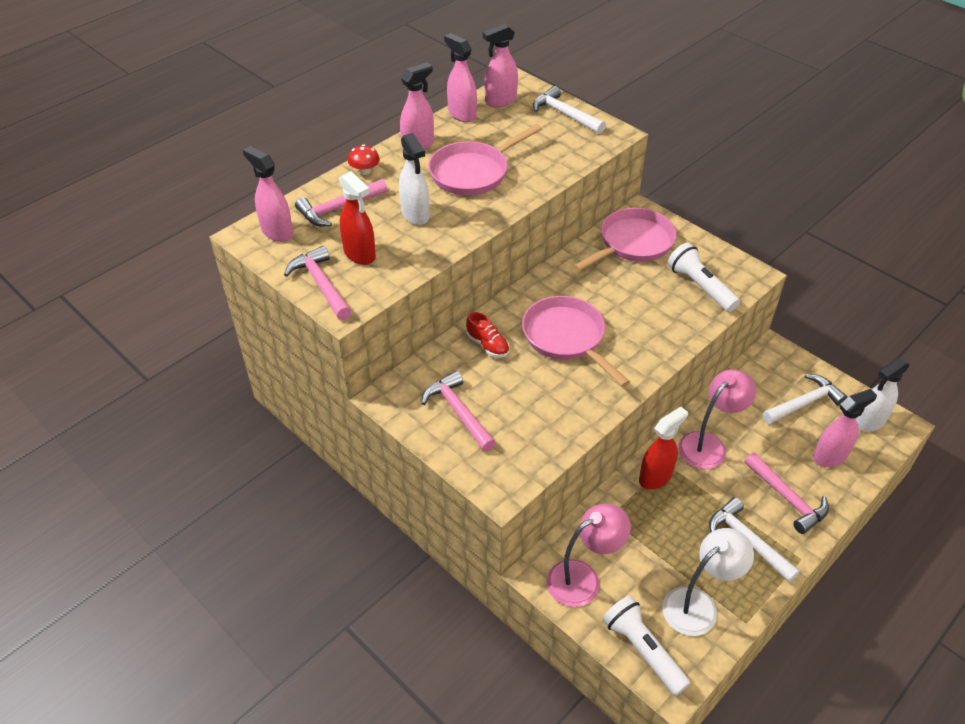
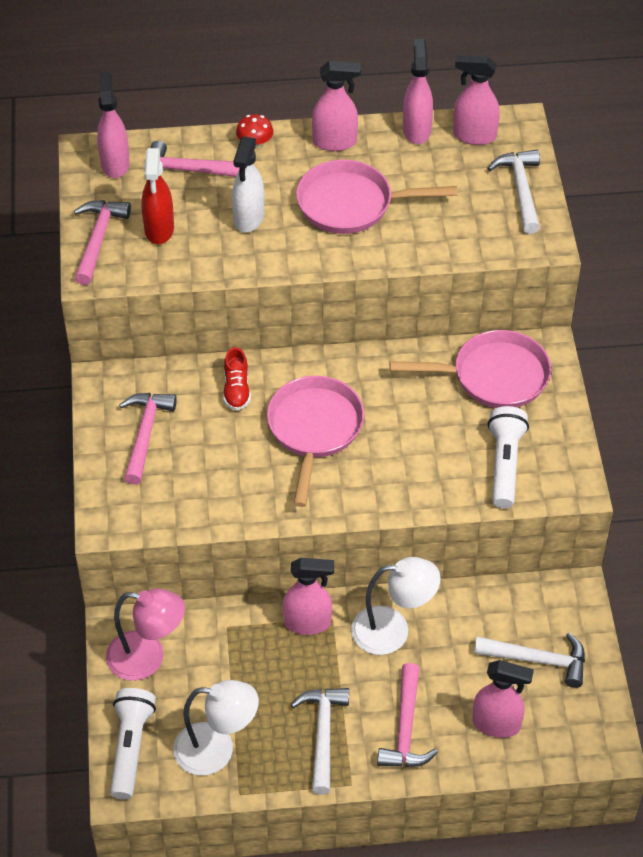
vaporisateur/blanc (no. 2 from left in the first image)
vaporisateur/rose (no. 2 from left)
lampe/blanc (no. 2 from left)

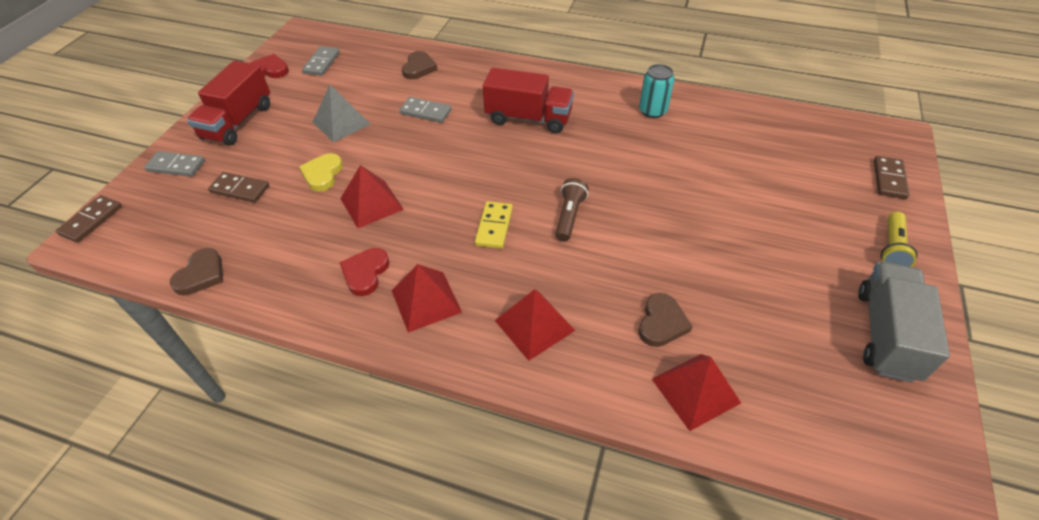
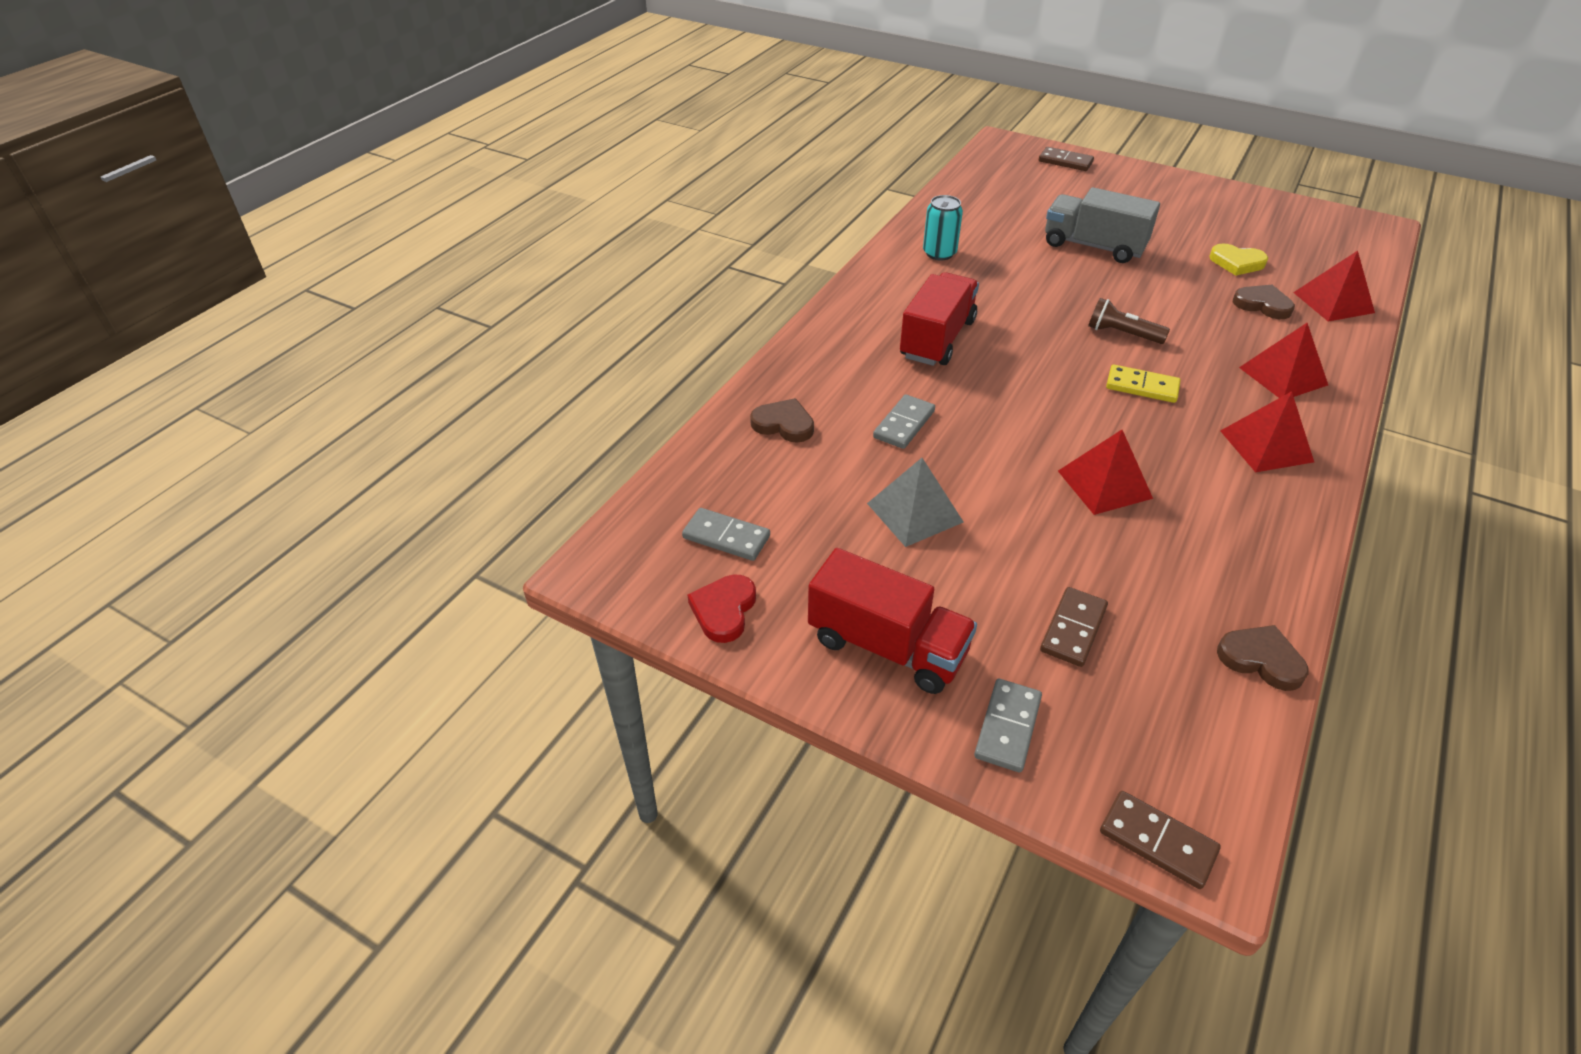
cœur/rouge (no. 2 from left in the first image)
lampe de poche/jaune
cœur/jaune
camion/gris

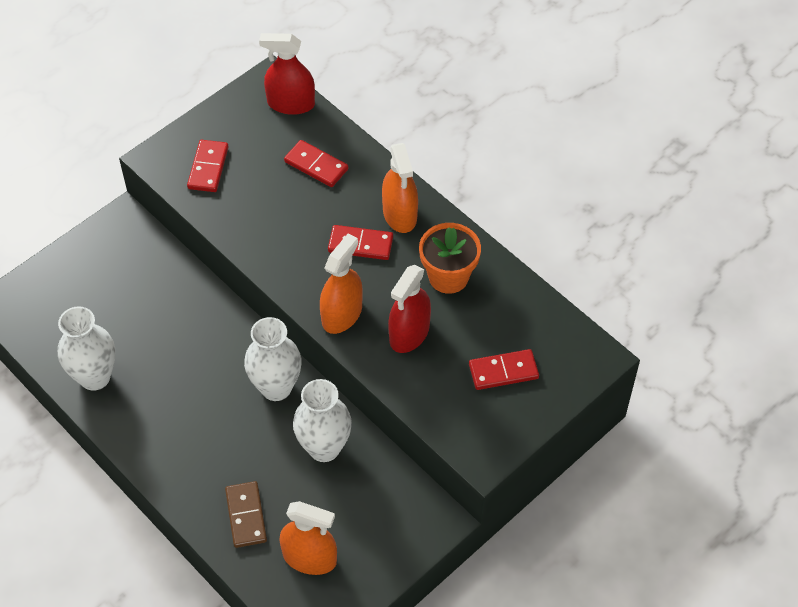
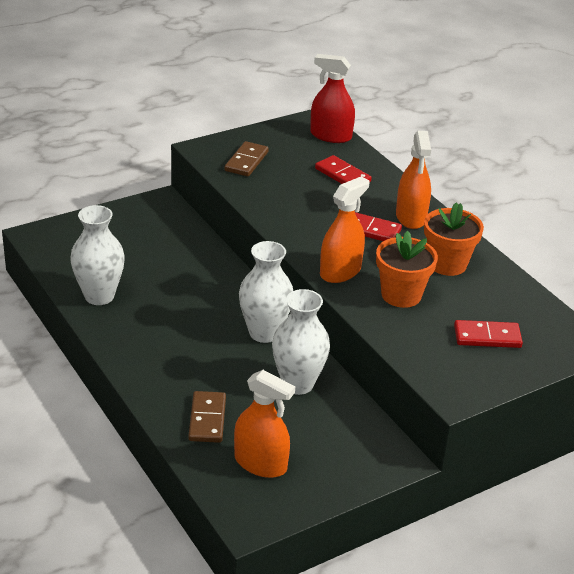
pot de fleurs/orange (no. 1 from left)
domino/marron (no. 2 from left)

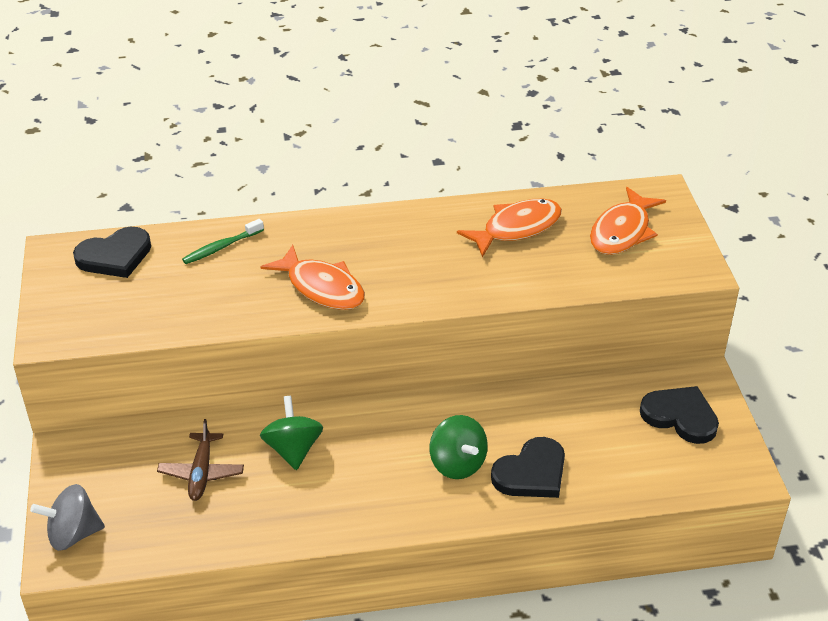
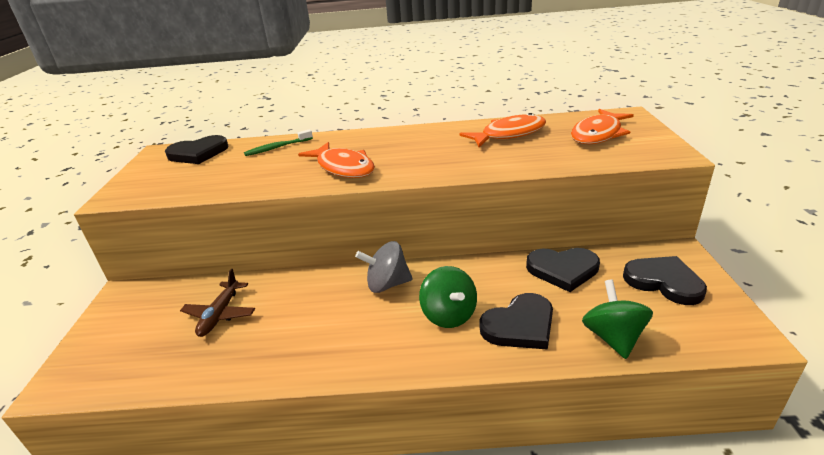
cœur/noir (no. 3 from left)
toupie/gris
toupie/vert (no. 2 from left)

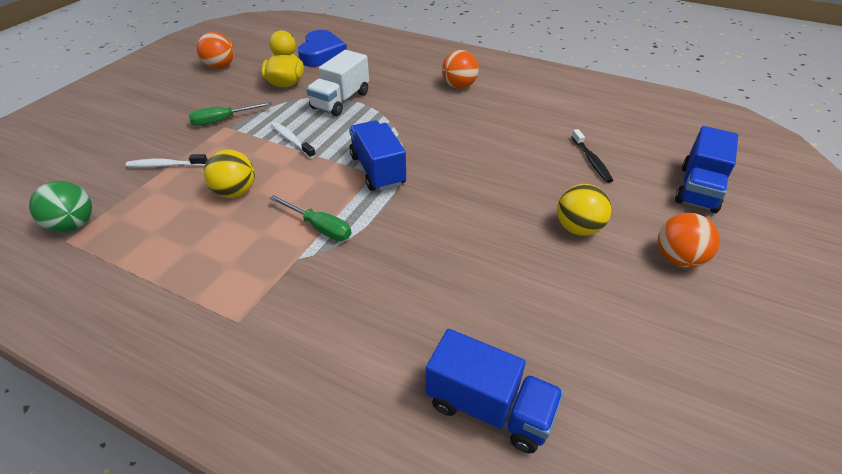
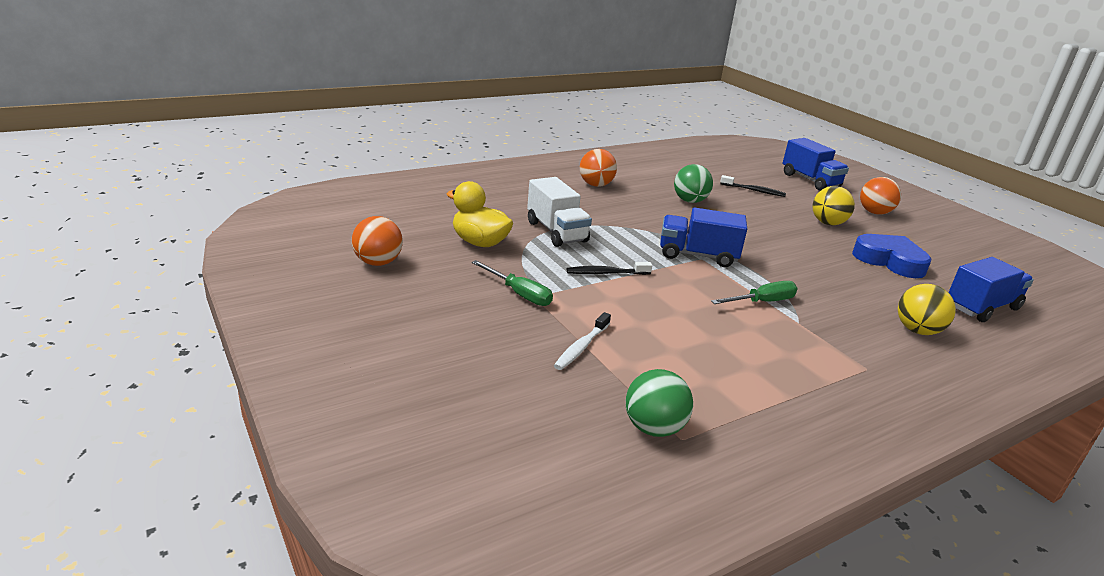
balle/vert (no. 2 from left)
balle/jaune (no. 2 from left)
cœur/bleu
brosse à dents/noir (no. 1 from left)
tournevis/vert (no. 1 from left)

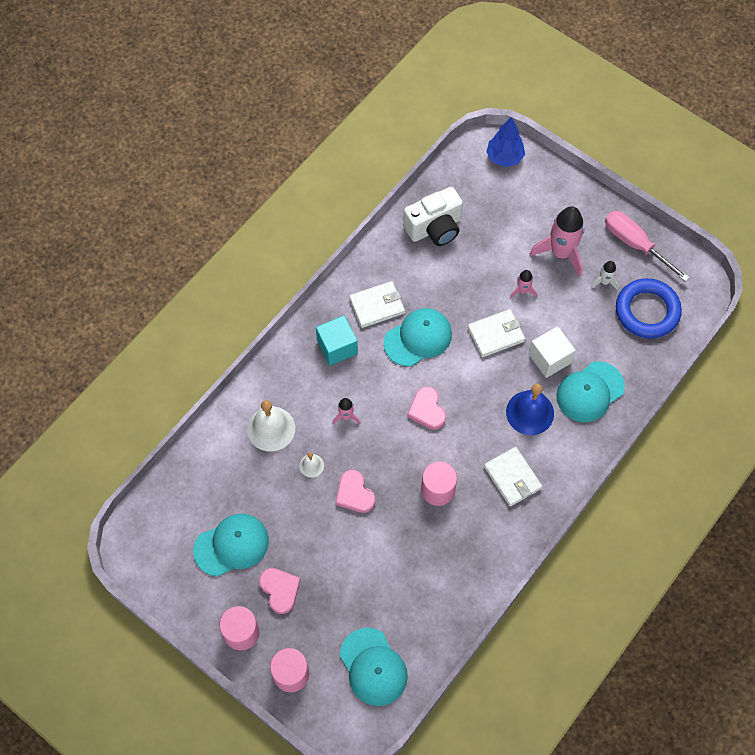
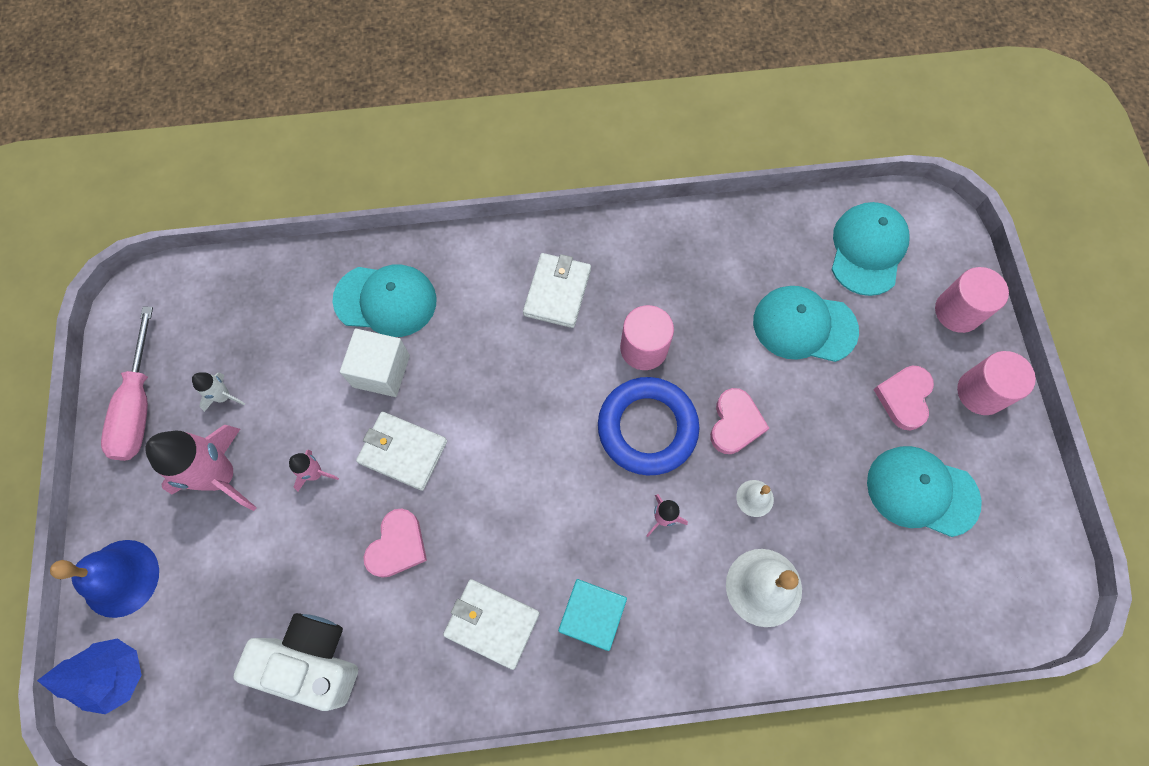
casquette/turquoise (no. 2 from left)
cœur/rose (no. 1 from left)
cloche/bleu
anneau/bleu

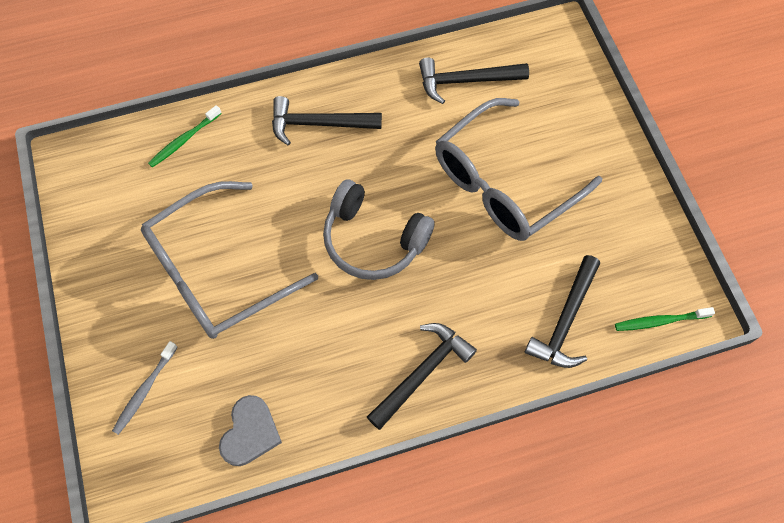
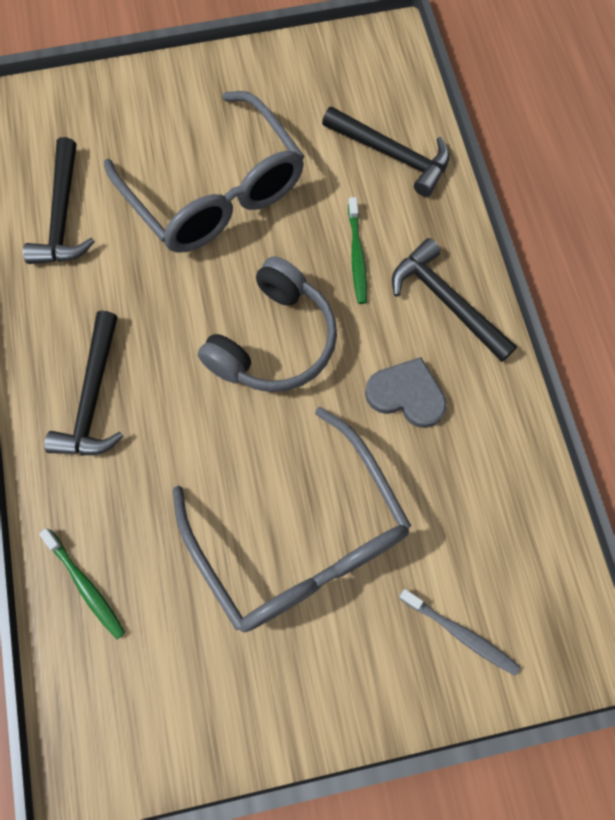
cœur/gris
brosse à dents/vert (no. 2 from left)

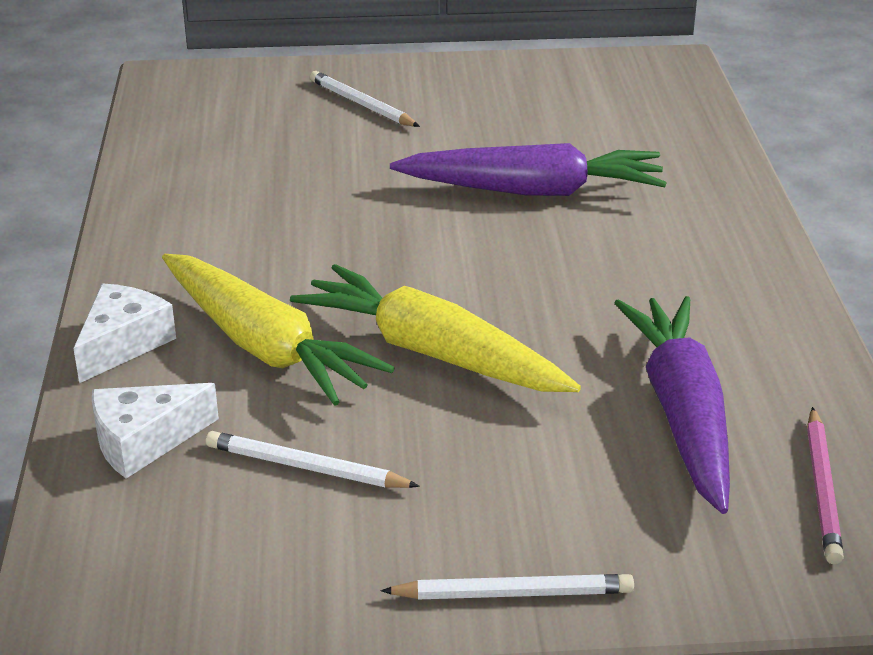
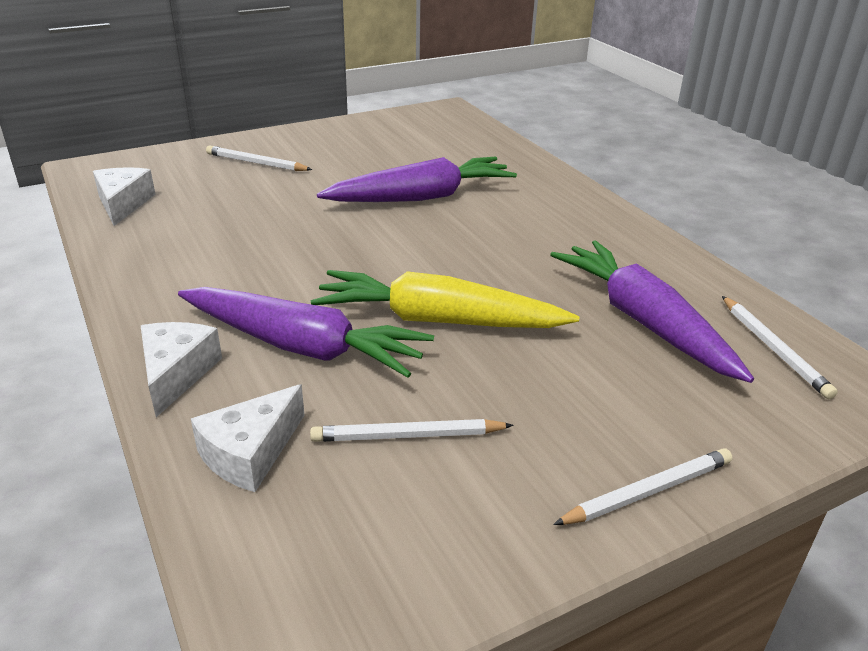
fromage/blanc (no. 1 from left)
carotte/violet (no. 1 from left)
crayon/blanc (no. 4 from left)

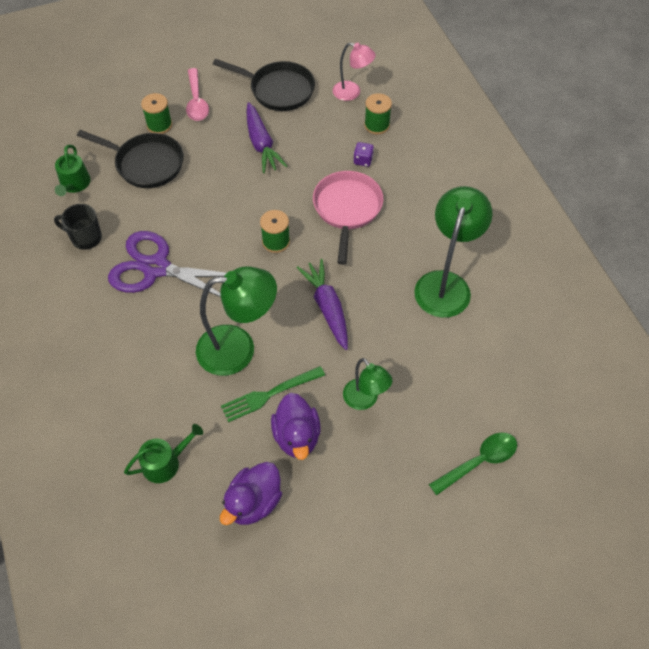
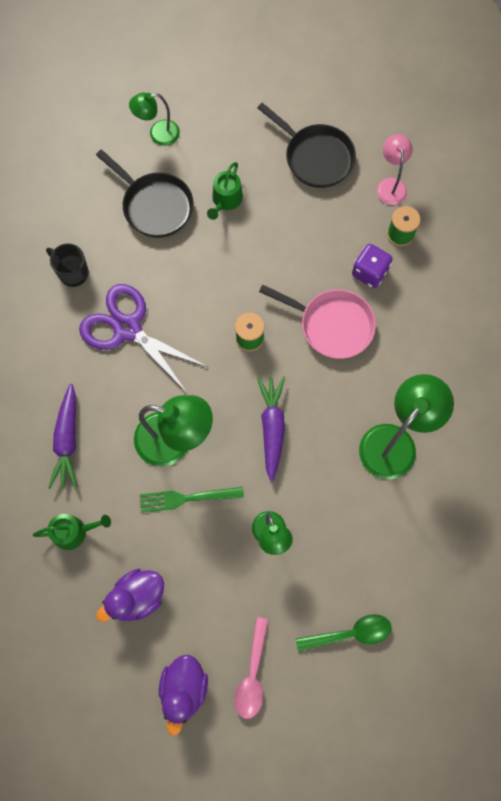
bobine/vert (no. 1 from left in the first image)
lampe/vert (no. 1 from left)
arrosoir/vert (no. 2 from left)
cuillère/rose
carotte/violet (no. 1 from left)
canard/violet (no. 2 from left)
poêle/rose
lampe/rose
dé/violet

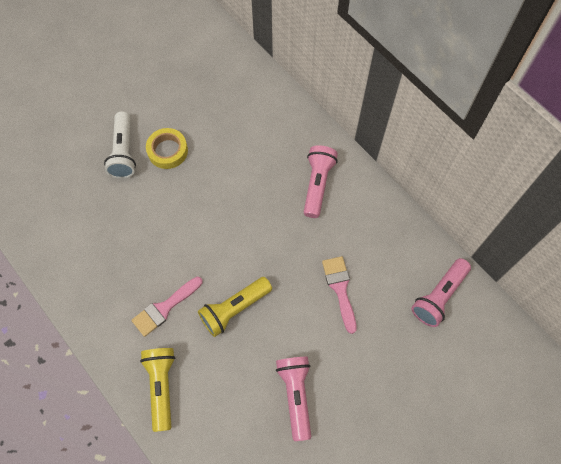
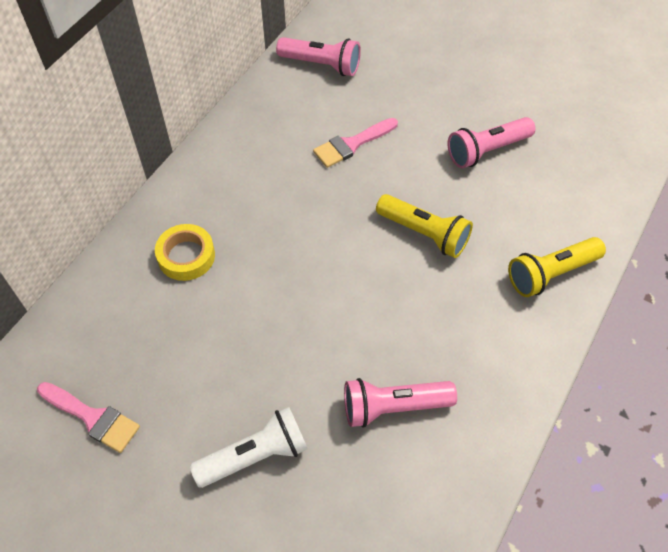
pinceau/rose (no. 1 from left)
ruban adhésif/jaune
lampe de poche/rose (no. 2 from left)

